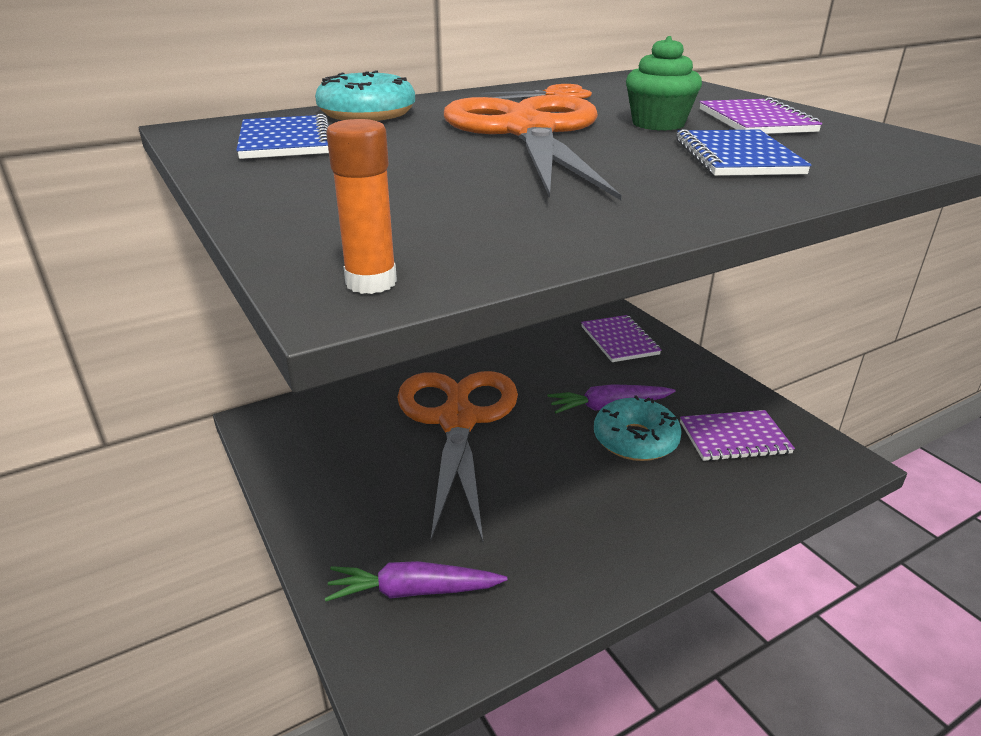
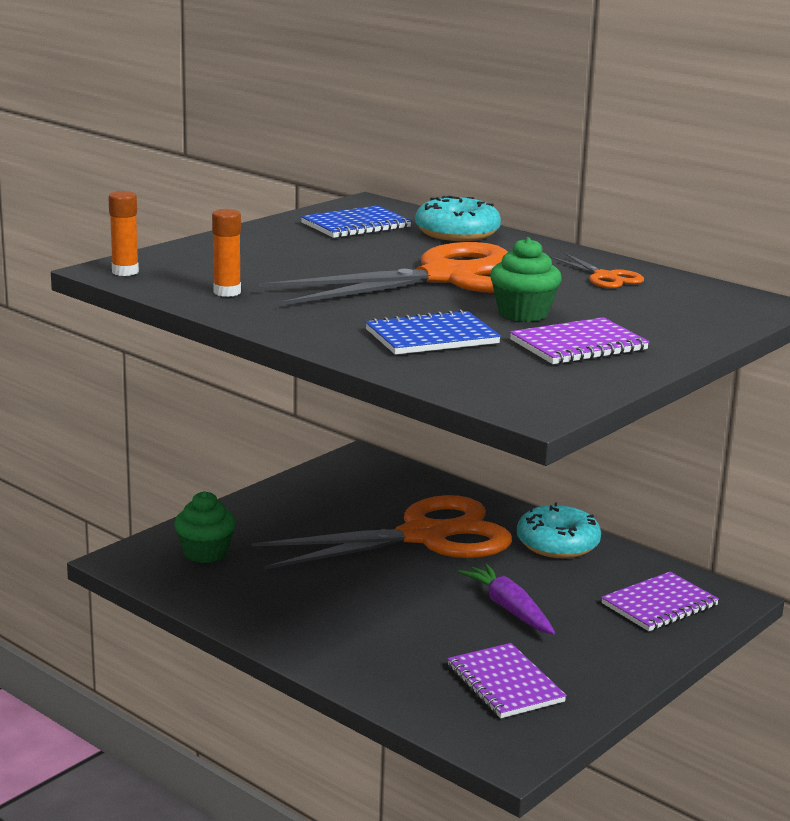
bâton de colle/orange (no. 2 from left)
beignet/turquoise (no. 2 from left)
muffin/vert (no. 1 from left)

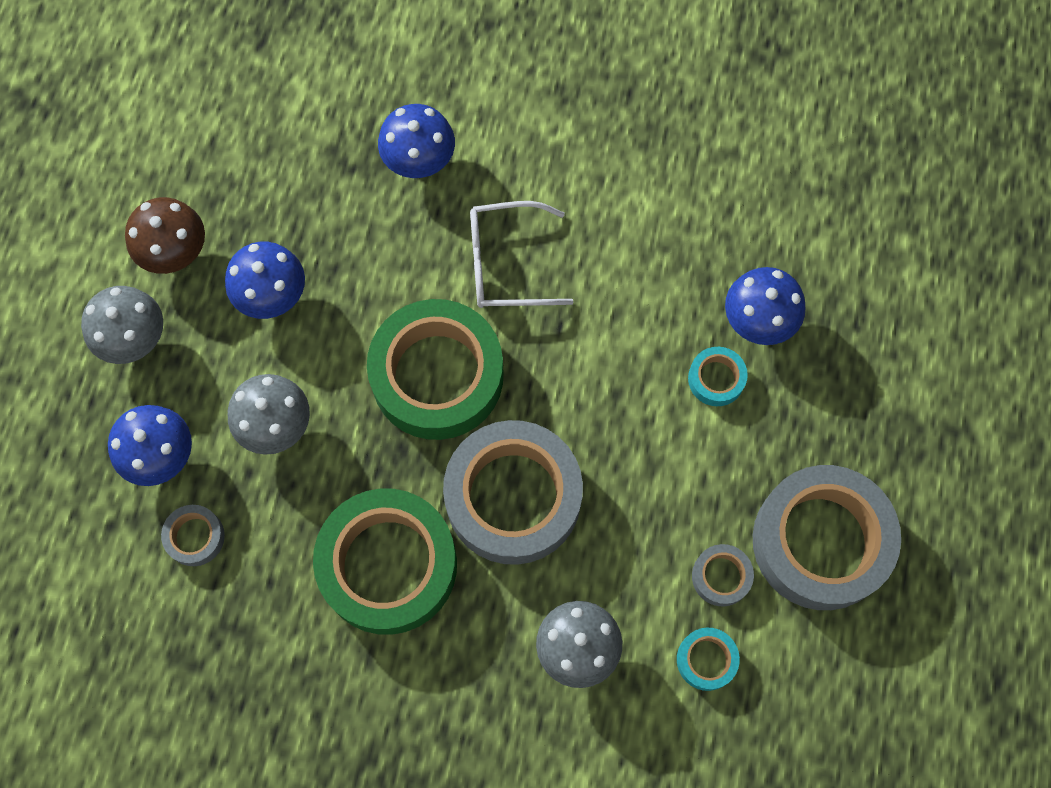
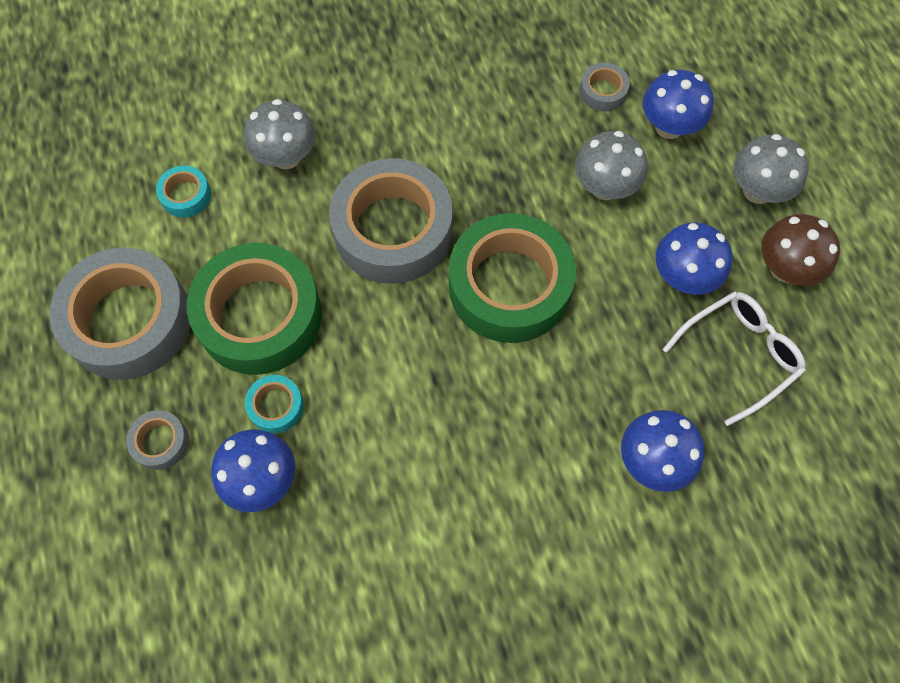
ruban adhésif/vert (no. 1 from left)
lunettes/blanc
ruban adhésif/gris (no. 2 from left)

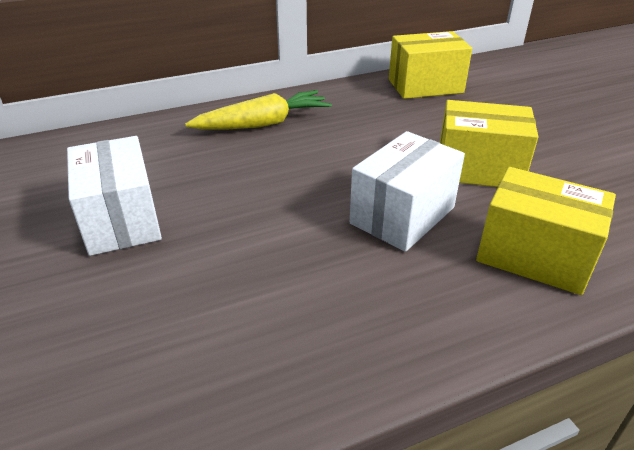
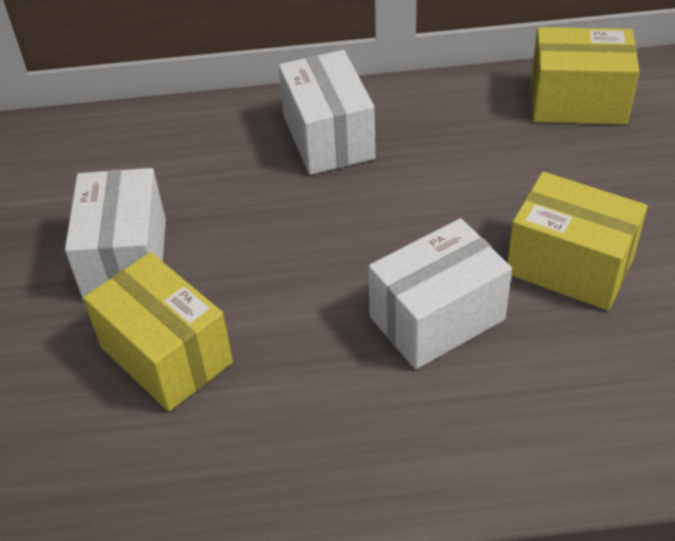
boîte/jaune (no. 1 from left)
boîte/blanc (no. 2 from left)

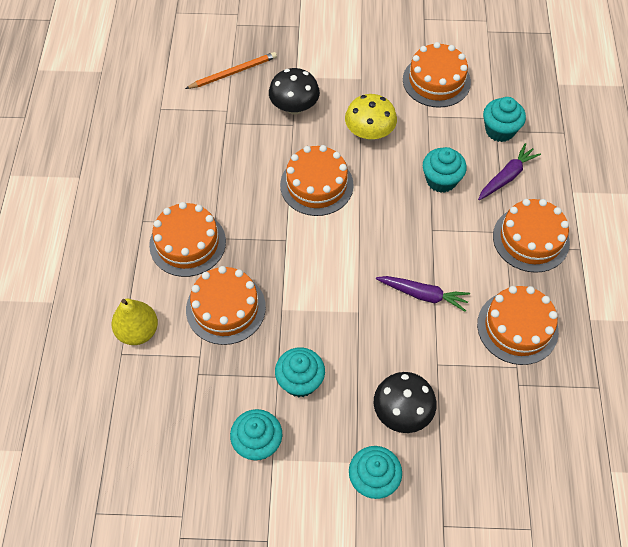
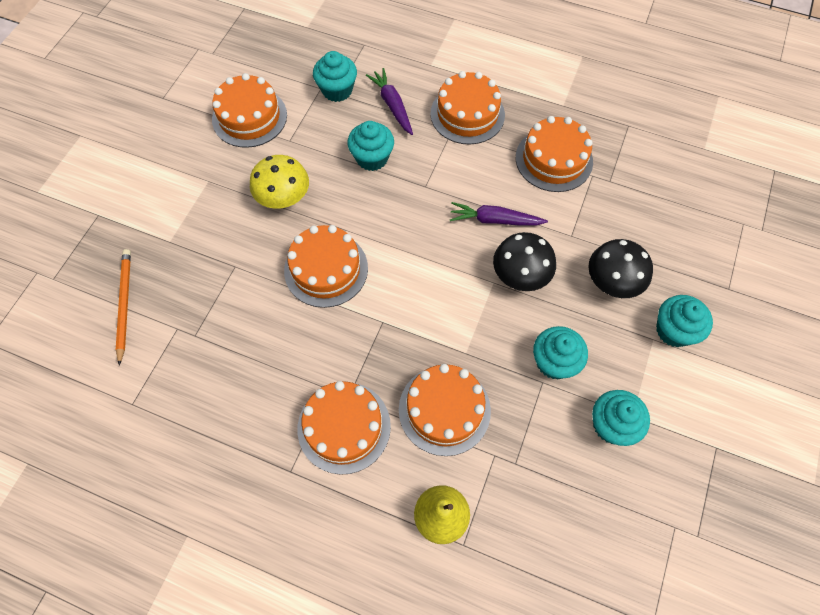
champignon/noir (no. 1 from left)
carotte/violet (no. 2 from left)

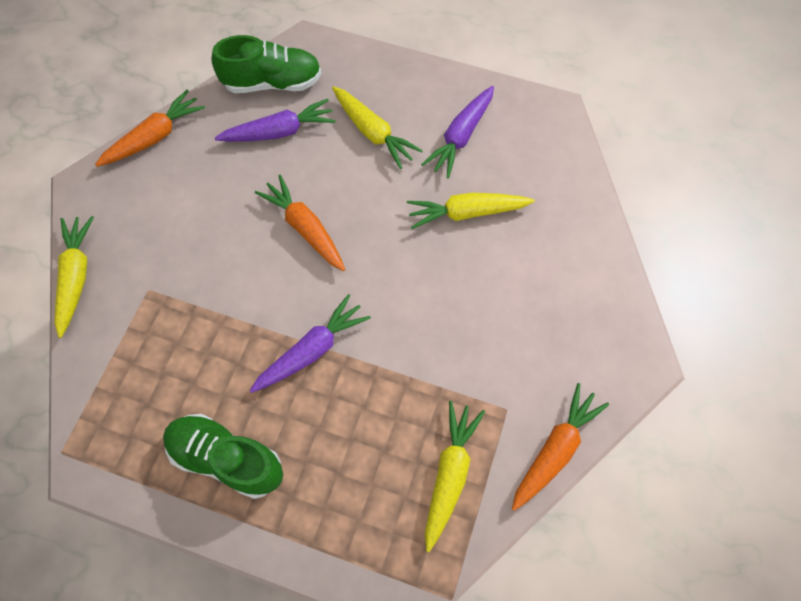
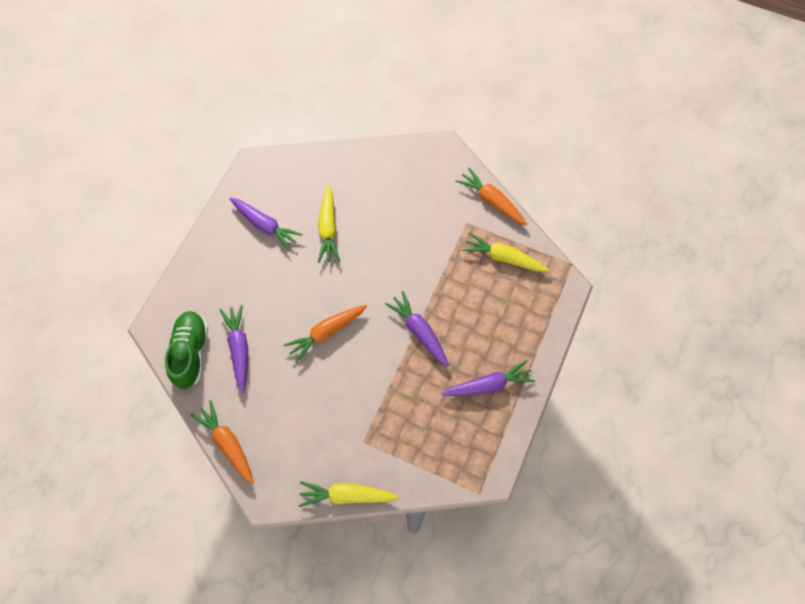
carotte/jaune (no. 2 from left in the first image)
carotte/violet (no. 4 from left)

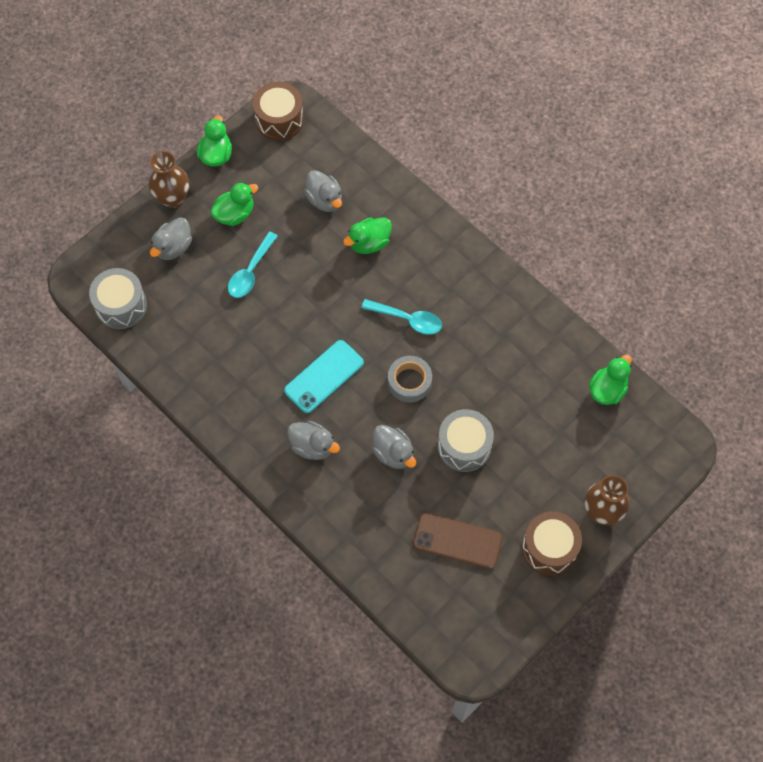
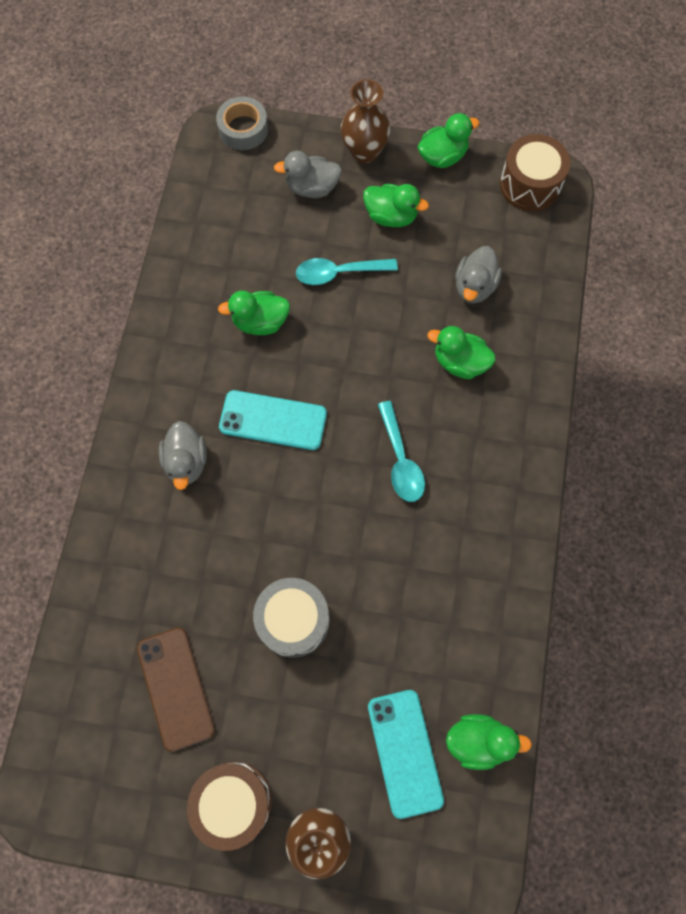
tambour/gris (no. 1 from left in the first image)
canard/gris (no. 4 from left in the first image)
canard/vert (no. 1 from left)
téléphone/turquoise (no. 2 from left)
ruban adhésif/gris

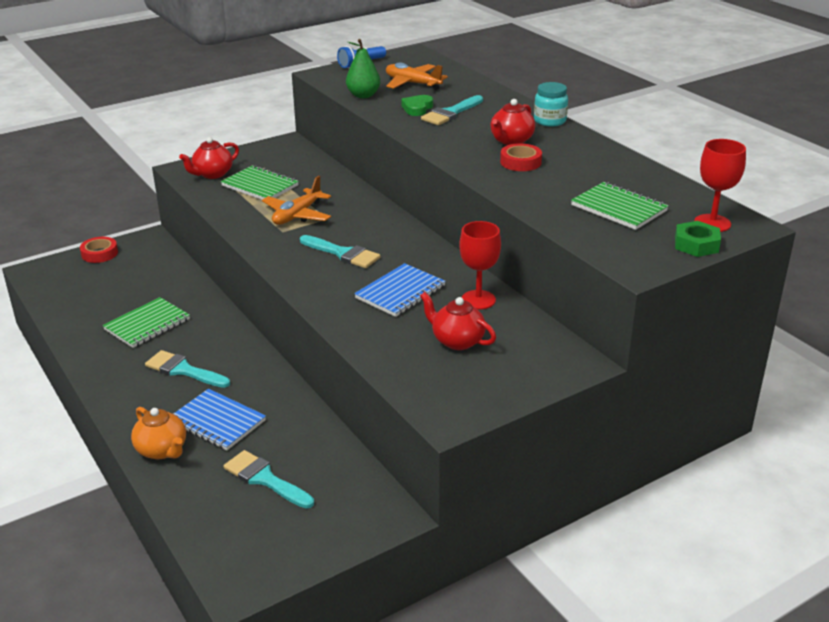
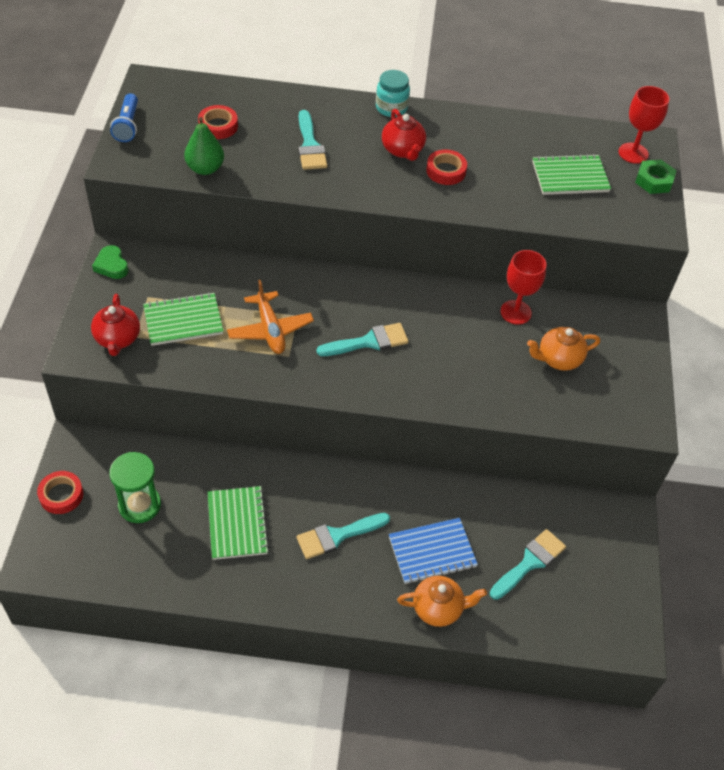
carnet/bleu (no. 2 from left in the first image)
sablier/vert
cœur/vert
ruban adhésif/rouge (no. 2 from left)
théière/orange (no. 2 from left)
pinceau/turquoise (no. 4 from left)

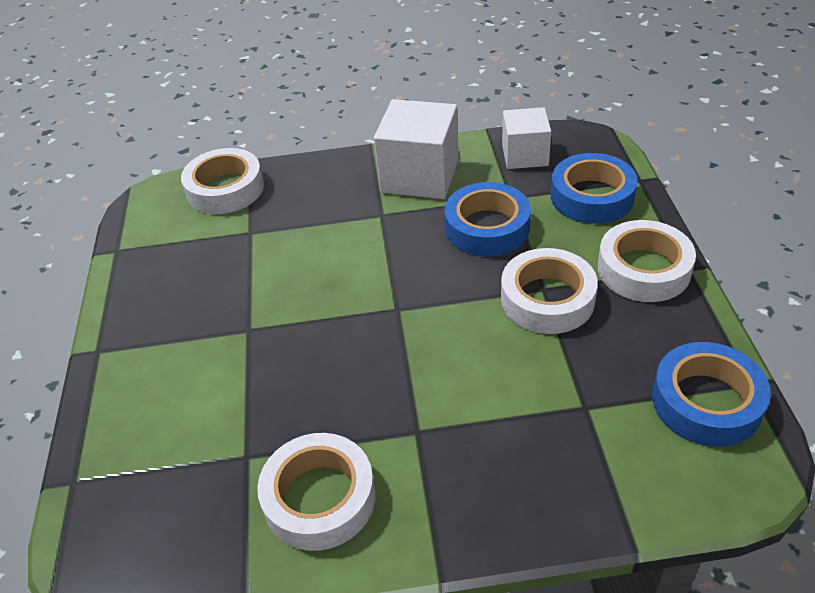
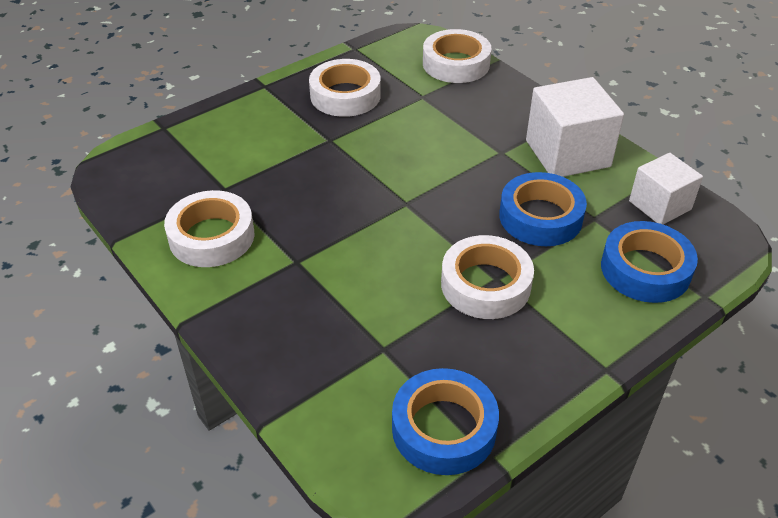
ruban adhésif/blanc (no. 2 from left)

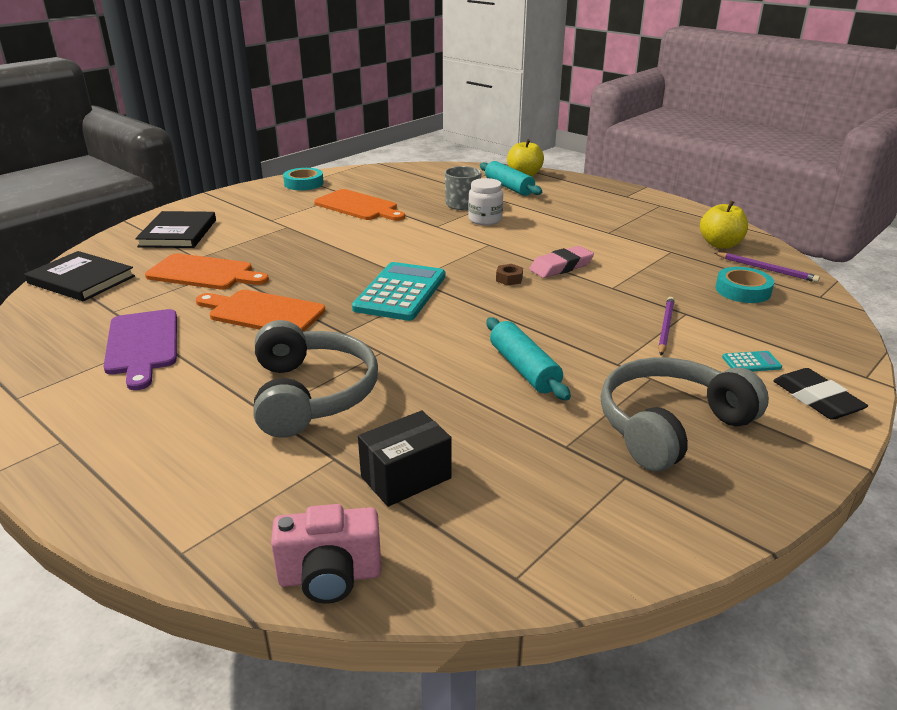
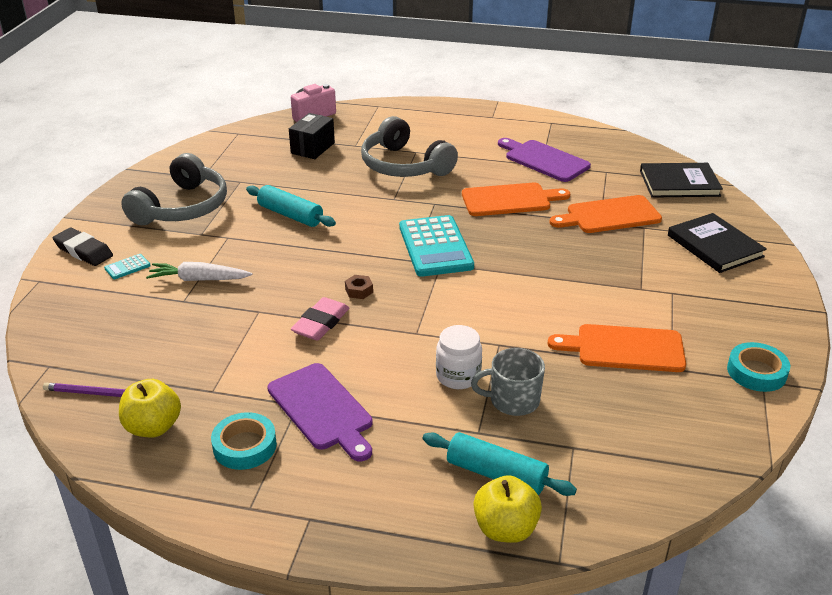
planche à découper/violet (no. 1 from left)
ruban adhésif/turquoise (no. 1 from left)
carotte/blanc

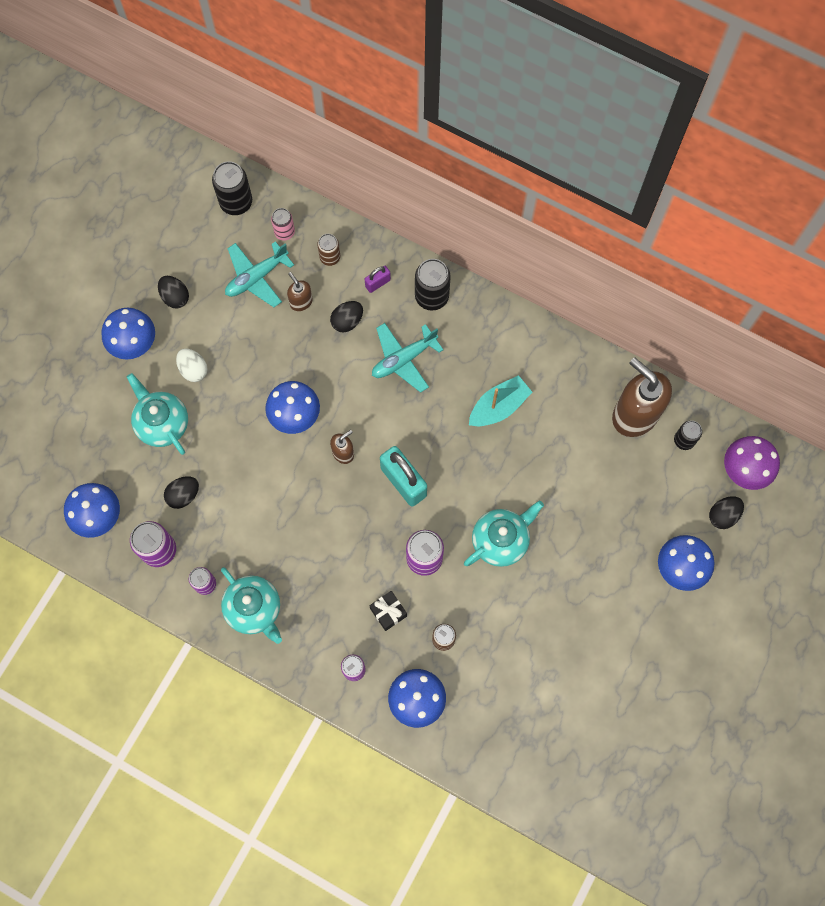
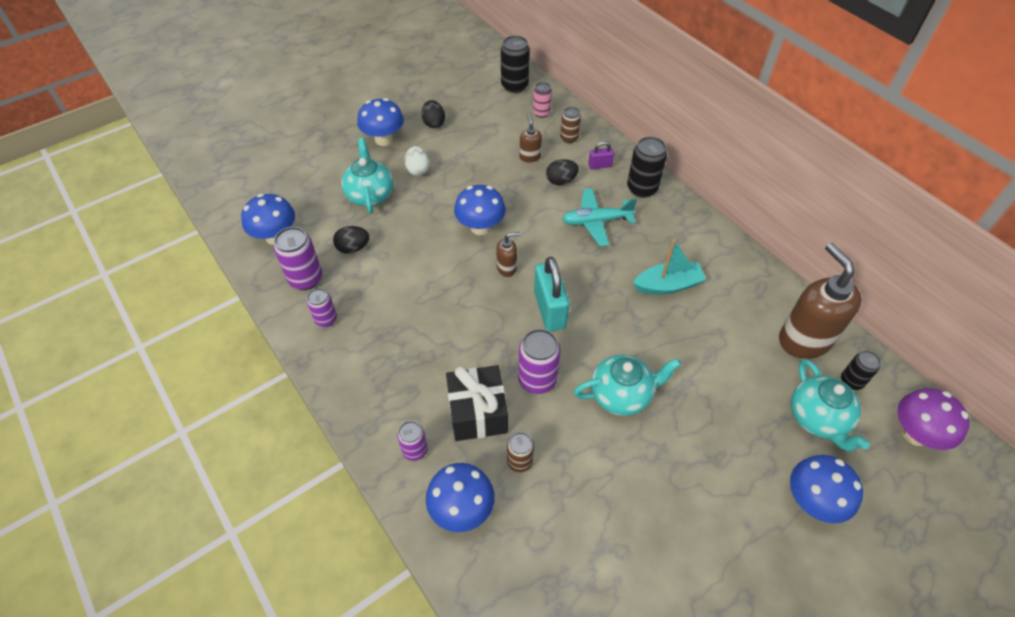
avion/turquoise (no. 1 from left in the first image)
œuf/noir (no. 4 from left in the first image)
théière/turquoise (no. 3 from left)
cadeau/noir

